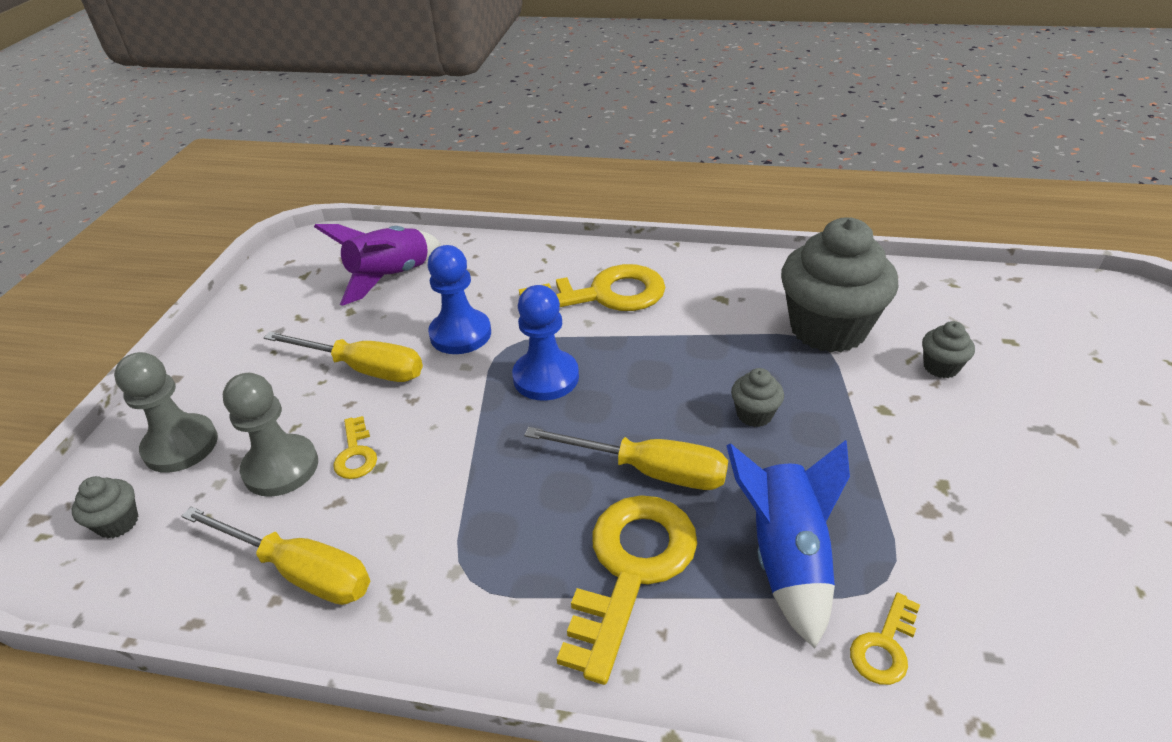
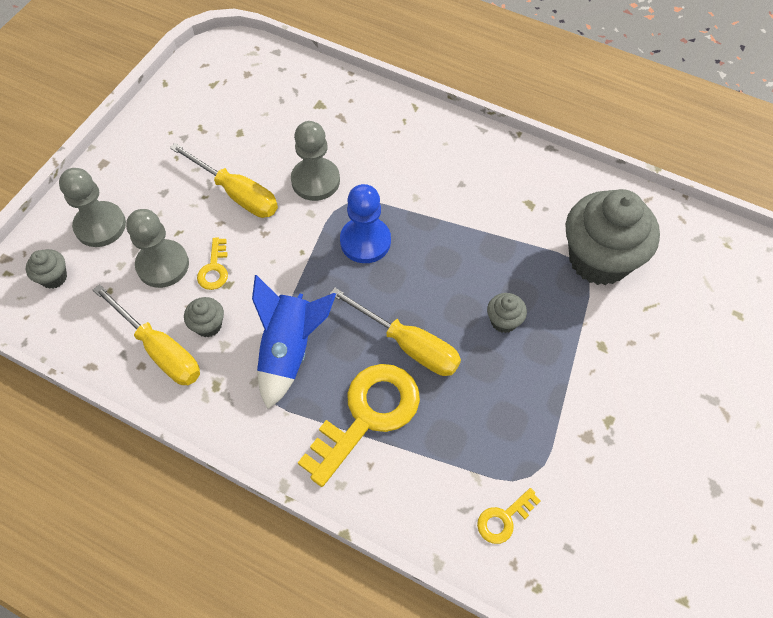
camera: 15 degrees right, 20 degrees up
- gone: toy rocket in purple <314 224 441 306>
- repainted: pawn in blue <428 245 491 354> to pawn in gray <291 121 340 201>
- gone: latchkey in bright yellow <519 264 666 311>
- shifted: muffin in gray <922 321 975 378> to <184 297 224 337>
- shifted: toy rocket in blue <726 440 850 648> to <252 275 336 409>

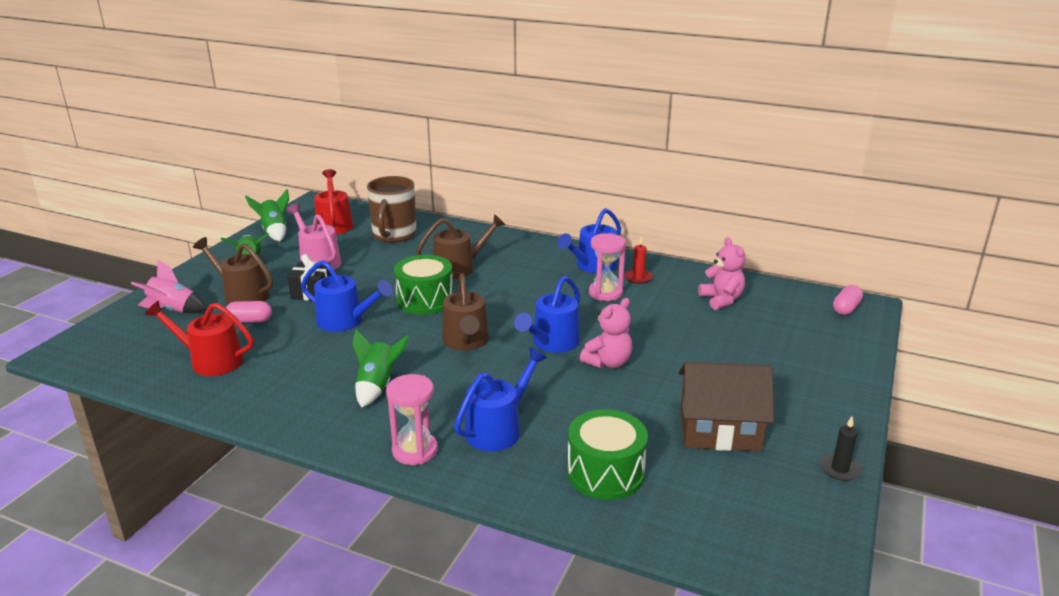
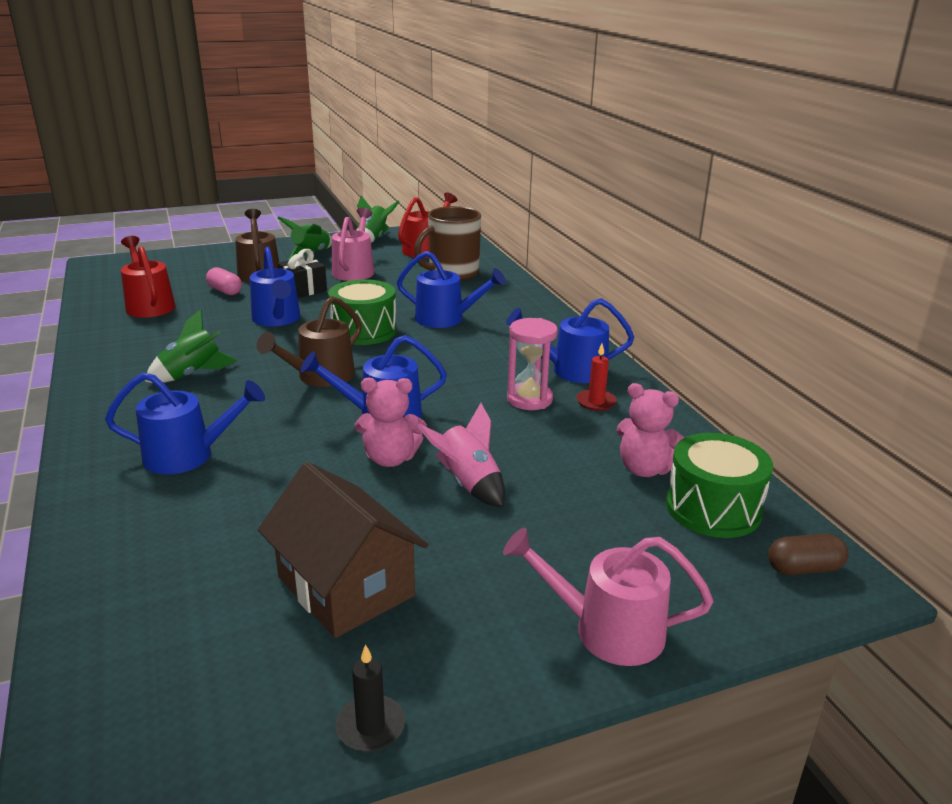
camera: 45 degrees right, 0 degrees up
- repainted: watering pot in dark brown <416 214 505 279> to watering pot in blue <397 251 506 328>
- rotated: stuffed bear in rose-pink <698 237 745 310> = <617 383 684 477> 90 degrees clockwise
- shifted: toy rocket in rose-pink <131 260 206 313> to <417 403 505 507>
- repainted: pill shape in rose-pink <833 285 863 315> to pill shape in dark brown <768 533 848 575>
- gone: hourglass in rose-pink <386 374 438 465>
- shifted: drum in leaf-green <567 409 648 500> to <666 433 773 538>
- new: watering pot in rose-pink <503 528 713 666>

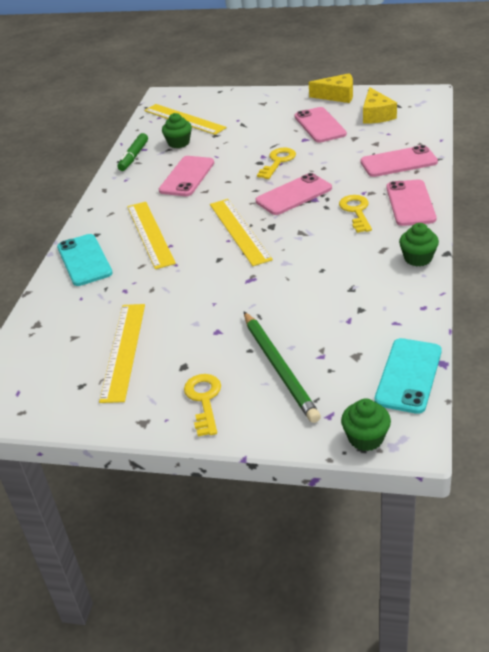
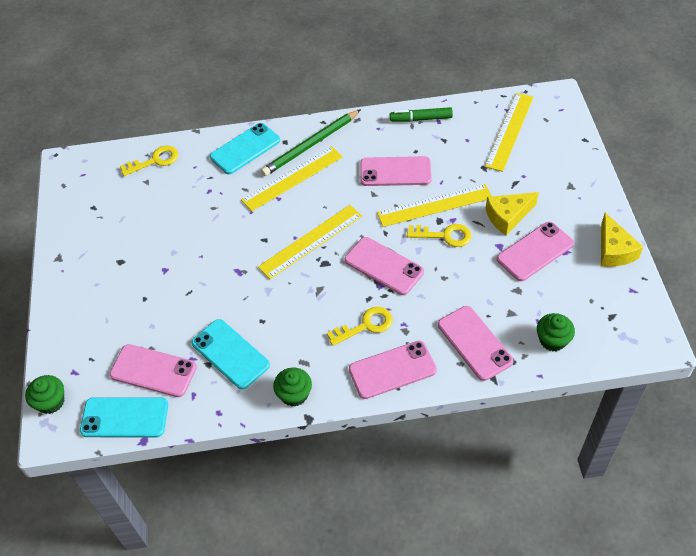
camera: 70 degrees right, 15 degrees up
- shifted: cheese wedge in bright yellow <363 87 397 124> to <486 192 539 235>
- shifted: muffin in leaf-green <162 113 192 148> to <537 313 575 351>
- shifted: straightedge in bright yellow <99 304 145 403> to <377 184 492 227>
- shifted: pencil in leaf-green <244 312 321 423> to <261 109 361 176>
- shifted: latchkey in bright yellow <184 374 221 436> to <120 146 178 176>
- new: phone in turquoise <191 319 270 389>
- new: phone in rose-pink <109 344 197 397>

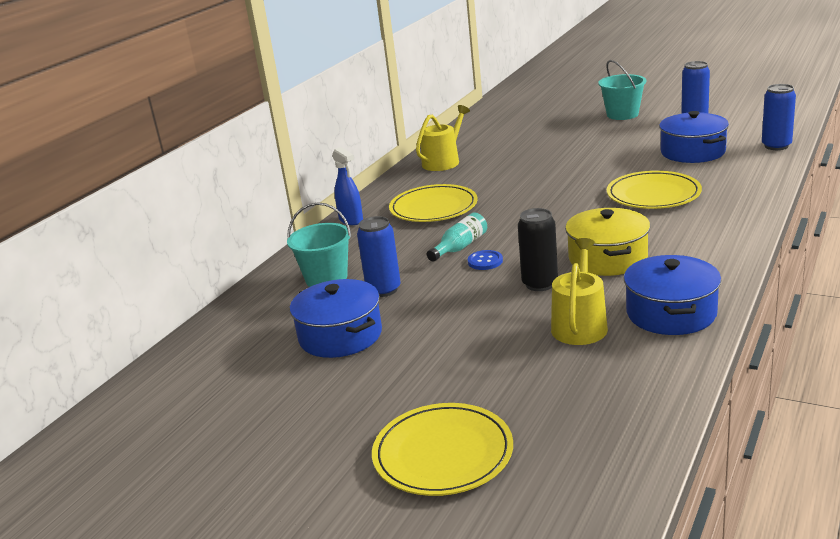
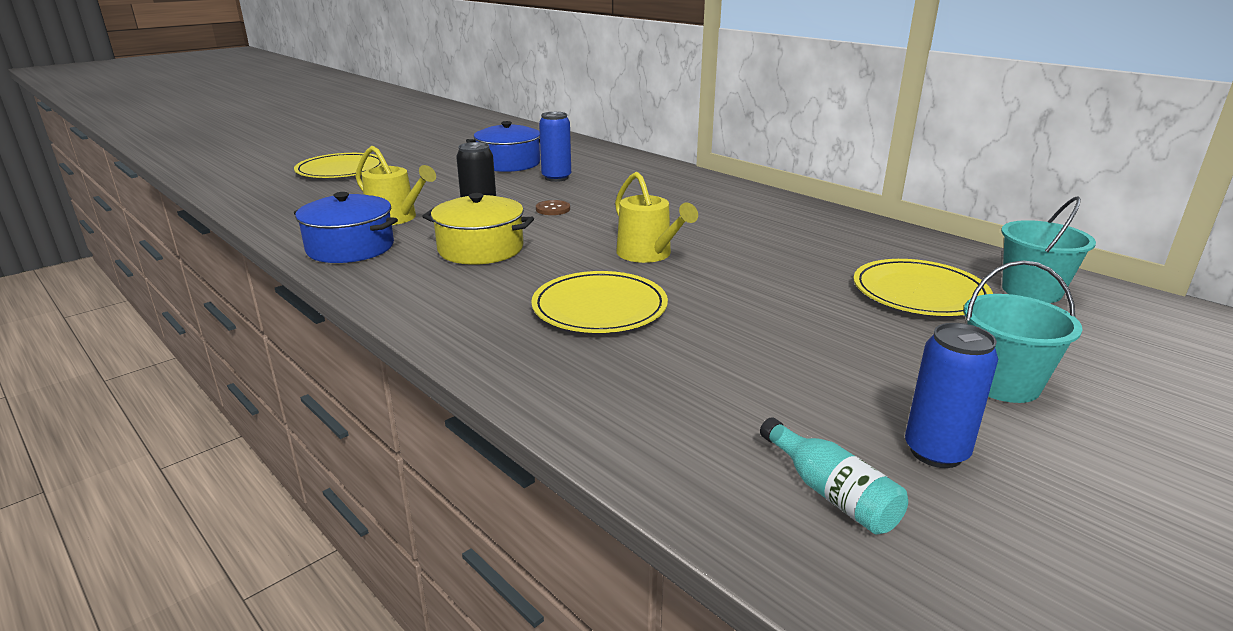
camera: 105 degrees right, 0 degrees up
- gone: soda can in blue <762 84 796 150>
- shifted: watering pot in bright yellow <416 105 470 171> to <615 172 698 263>
- gone: cooking pot in blue <659 111 729 163>
- gone: spray bottle in blue <332 147 363 225>
- shifted: dinner plate in bright yellow <389 184 478 222> to <853 259 993 316>
- shifted: sand bucket in turquoise <287 202 351 287> to <1001 196 1096 303>
- shifted: bottle in turquoise <427 213 487 262> to <760 417 908 534>
- repainted: shirt button in blue <468 250 503 270> to shirt button in dark brown <536 200 570 215>

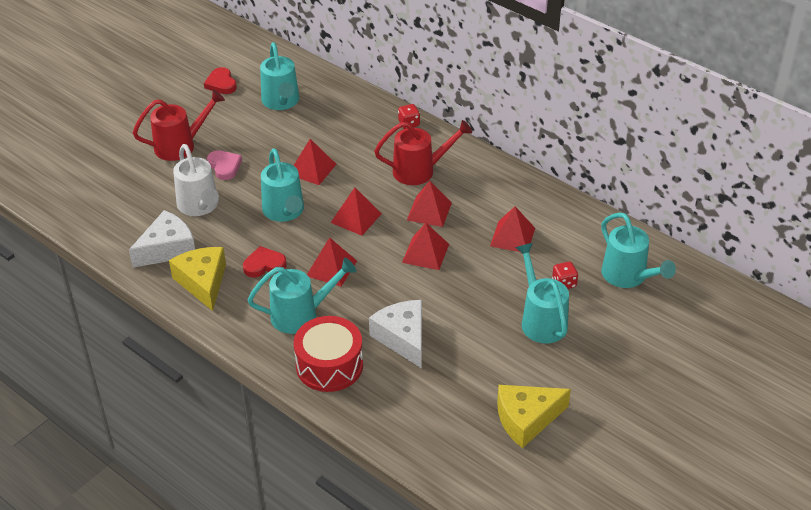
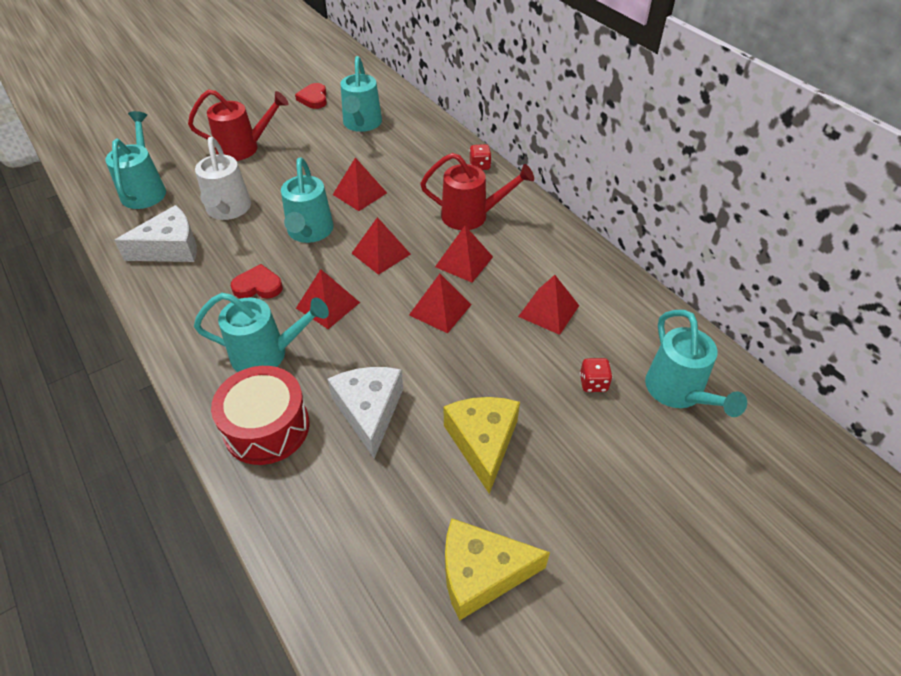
camera: 15 degrees right, 5 degrees up
- gone: heart shape in rose-pink <207 150 242 180>
- shifted: watering pot in turquoise <515 243 569 343> to <105 111 166 209>
- shifted: cheese wedge in bright yellow <169 247 226 311> to <444 397 520 494>

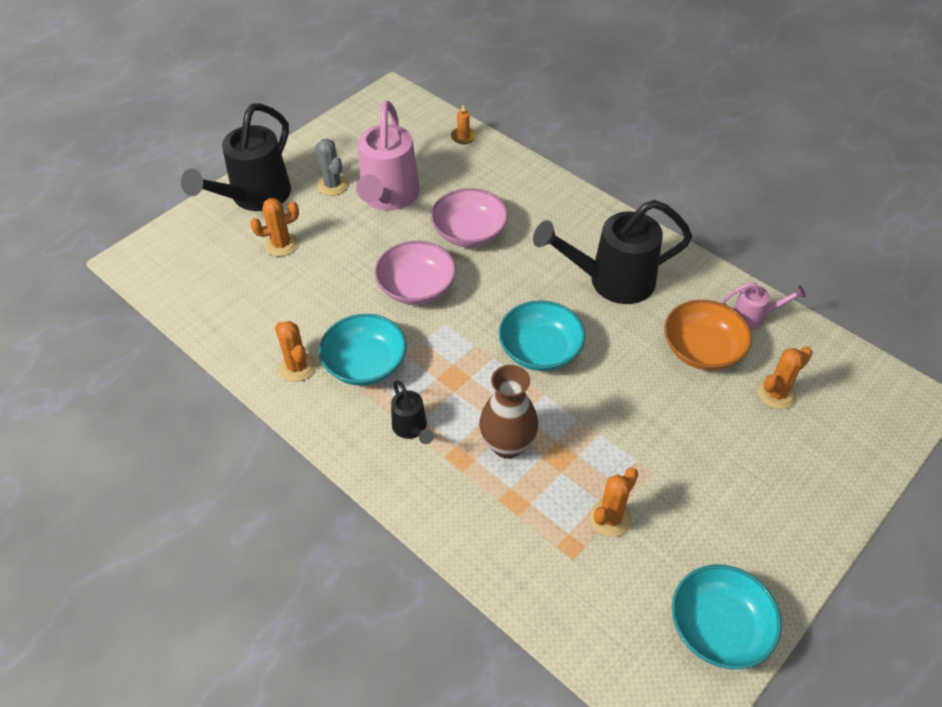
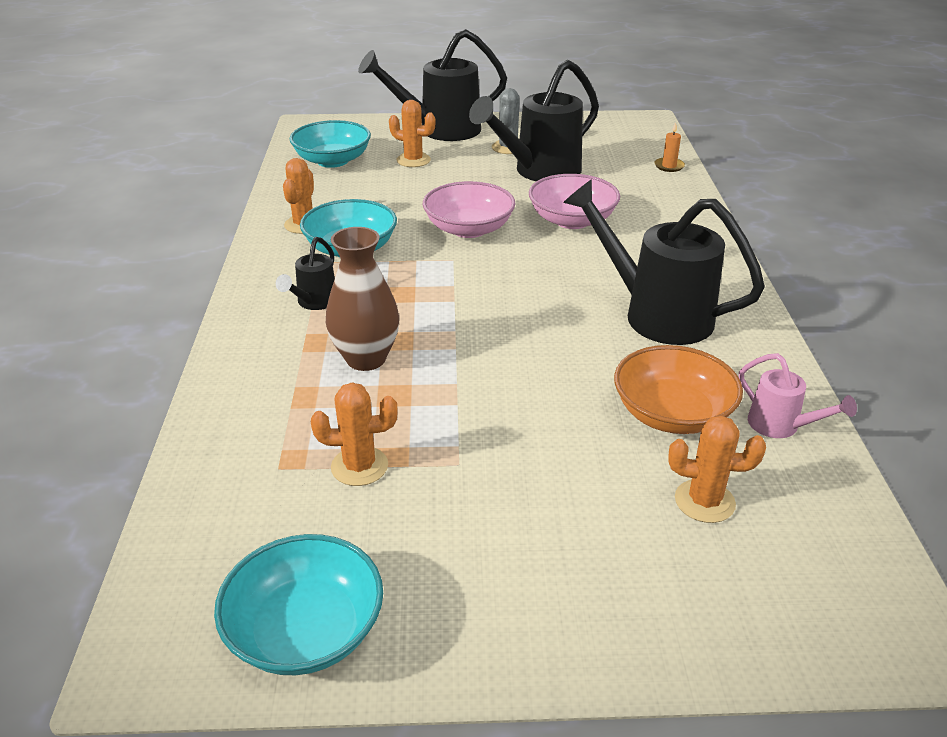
camera: 45 degrees right, 15 degrees down
- repainted: watering pot in rose-pink <356 101 420 210> to watering pot in black <469 60 599 182>
- shifted: bowl in turquoise <499 300 585 371> to <290 120 371 168>

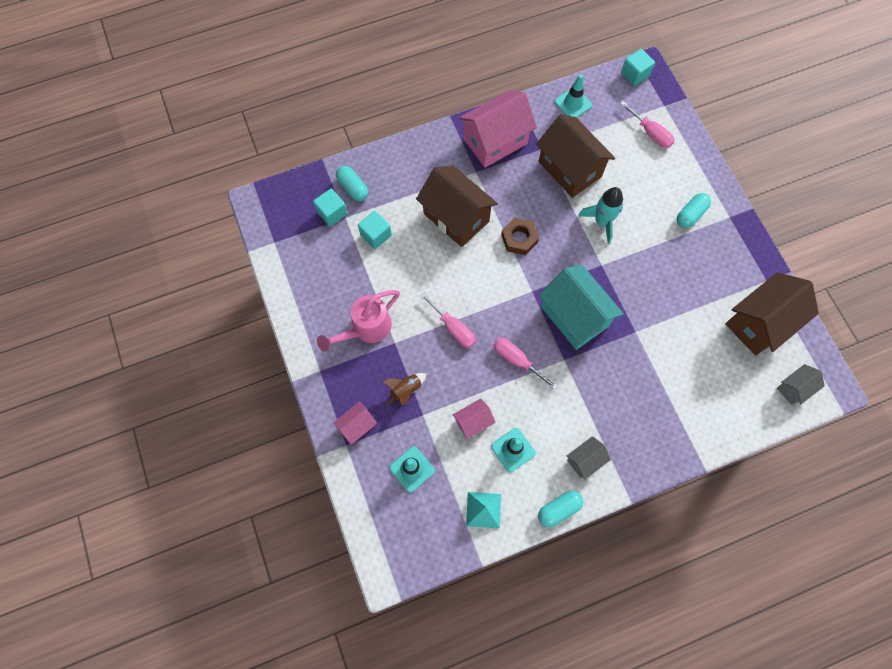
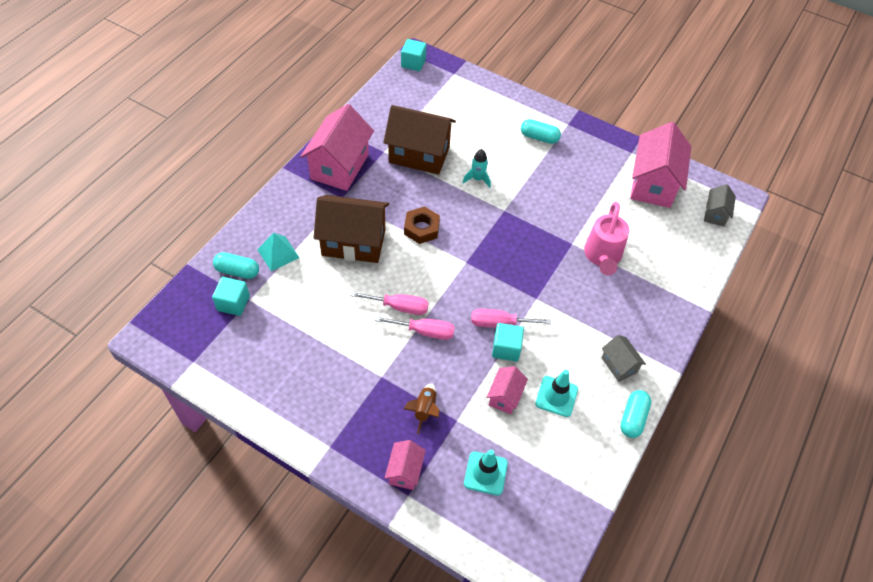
camera: 40 degrees left, 15 degrees down
- gone: traffic cone in turquoise <554 74 593 118>
- shifted: screwdriver in rose-pink <620 101 675 148> to <350 291 428 315>
- scaled: toy rocket in turquoise <578 187 623 244> = <462 149 491 188> x0.66
- rotated: pill shape in turquoise <677 193 711 228> = <521 119 561 144> 75 degrees counterclockwise
- shifted: block in turquoise <358 211 392 249> to <492 323 524 362>
- gone: toy house in turquoise <539 265 624 350>
- repainted: toy house in dark brown <725 272 819 356> to toy house in rose-pink <630 122 691 208>
- shifted: watering pot in rose-pink <317 290 400 352> to <584 202 629 276>
- rotated: toy house in gray <567 436 611 480> = <601 335 646 382> 45 degrees counterclockwise
- shifted: solid pyramid in turquoise <466 492 501 528> to <257 233 300 271>

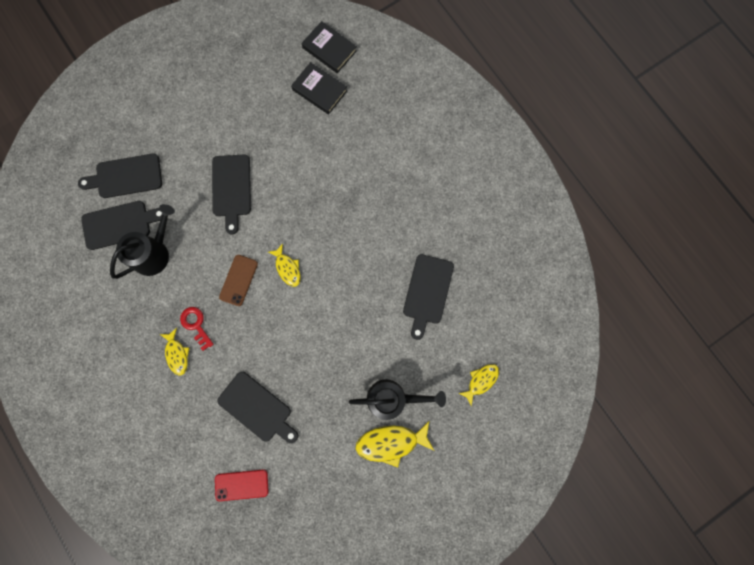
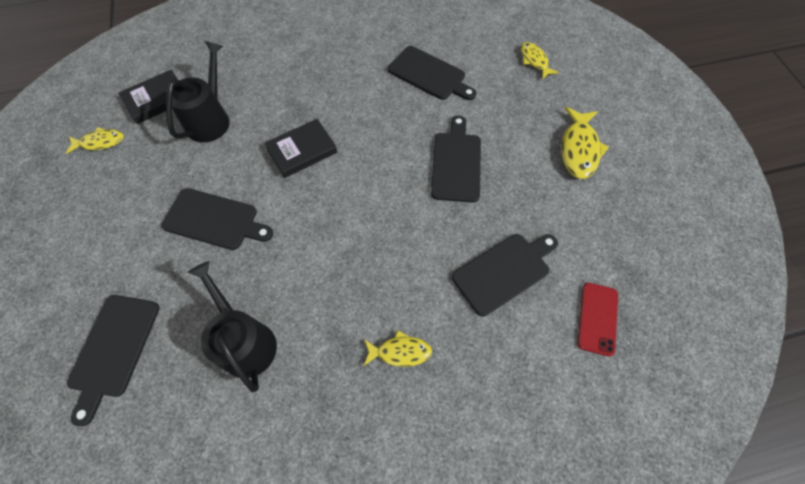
camera: 70 degrees left, 15 degrees down
- shifted: hardcover in black <302 21 357 73> to <265 119 337 178>
- shifted: bread board in black <81 201 162 250> to <431 115 481 203>
- shifted: fish in bright yellow <268 243 301 287> to <66 127 124 154>
- gone: phone in dark brown <219 255 258 306>
- gone: latchkey in scarlet <180 307 214 351>
- shifted: watering pot in black <349 379 446 420> to <166 41 230 143>

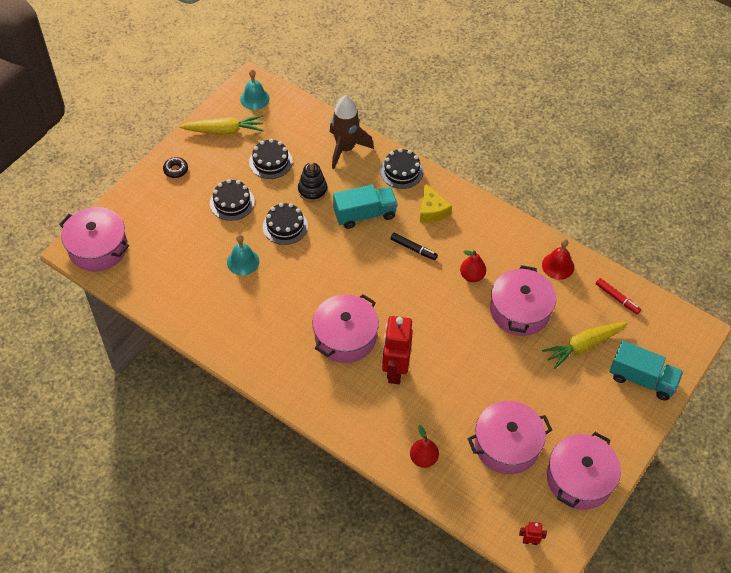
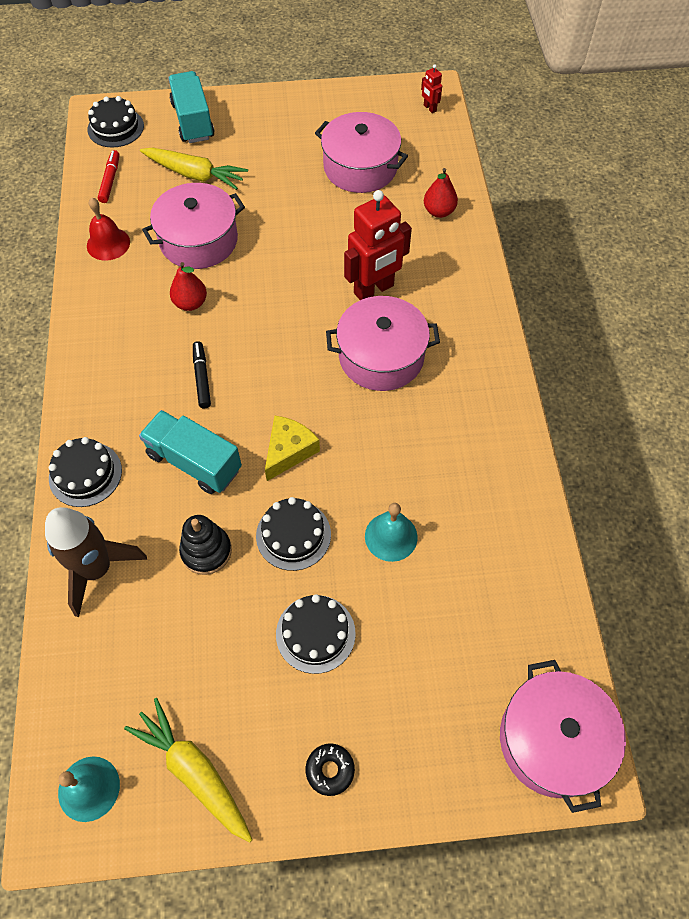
camera: 130 degrees left, 5 degrees up
- shifted: layer cake in black <249 139 293 179> to <87 96 144 148>
- shifted: cheese wedge in bright yellow <420 183 452 223> to <265 416 320 481>
- gone: cooking pot in rose-pink <547 432 621 510>

